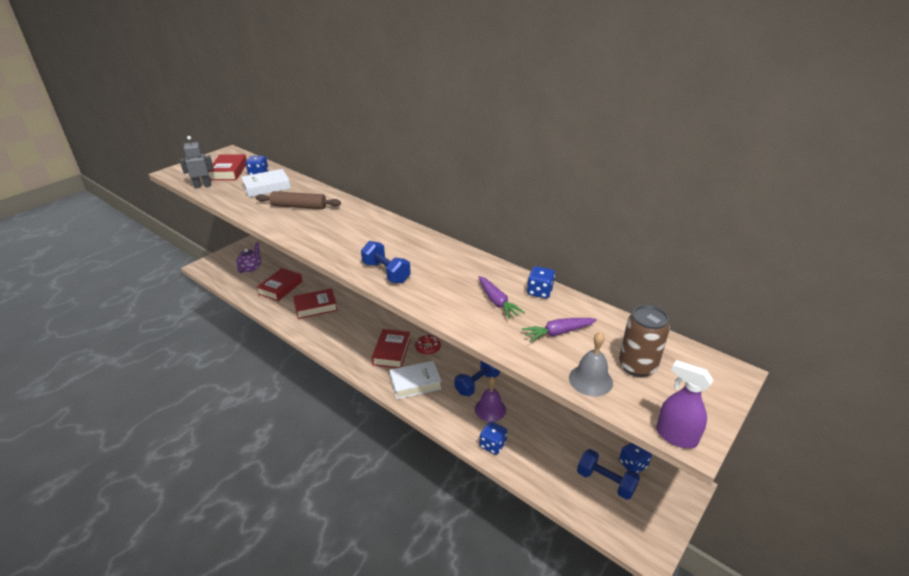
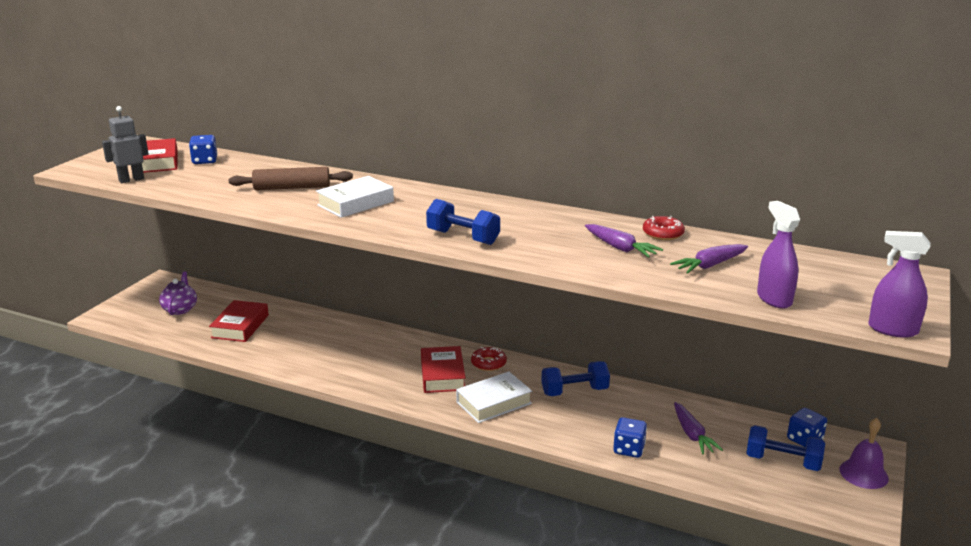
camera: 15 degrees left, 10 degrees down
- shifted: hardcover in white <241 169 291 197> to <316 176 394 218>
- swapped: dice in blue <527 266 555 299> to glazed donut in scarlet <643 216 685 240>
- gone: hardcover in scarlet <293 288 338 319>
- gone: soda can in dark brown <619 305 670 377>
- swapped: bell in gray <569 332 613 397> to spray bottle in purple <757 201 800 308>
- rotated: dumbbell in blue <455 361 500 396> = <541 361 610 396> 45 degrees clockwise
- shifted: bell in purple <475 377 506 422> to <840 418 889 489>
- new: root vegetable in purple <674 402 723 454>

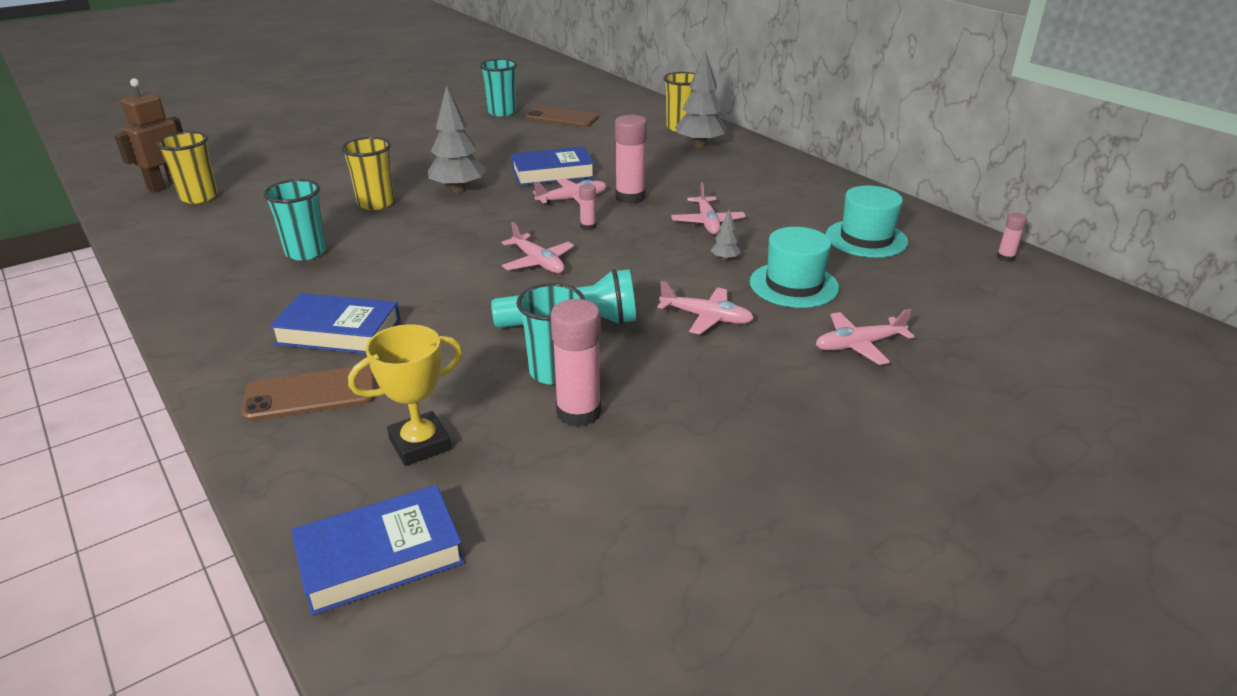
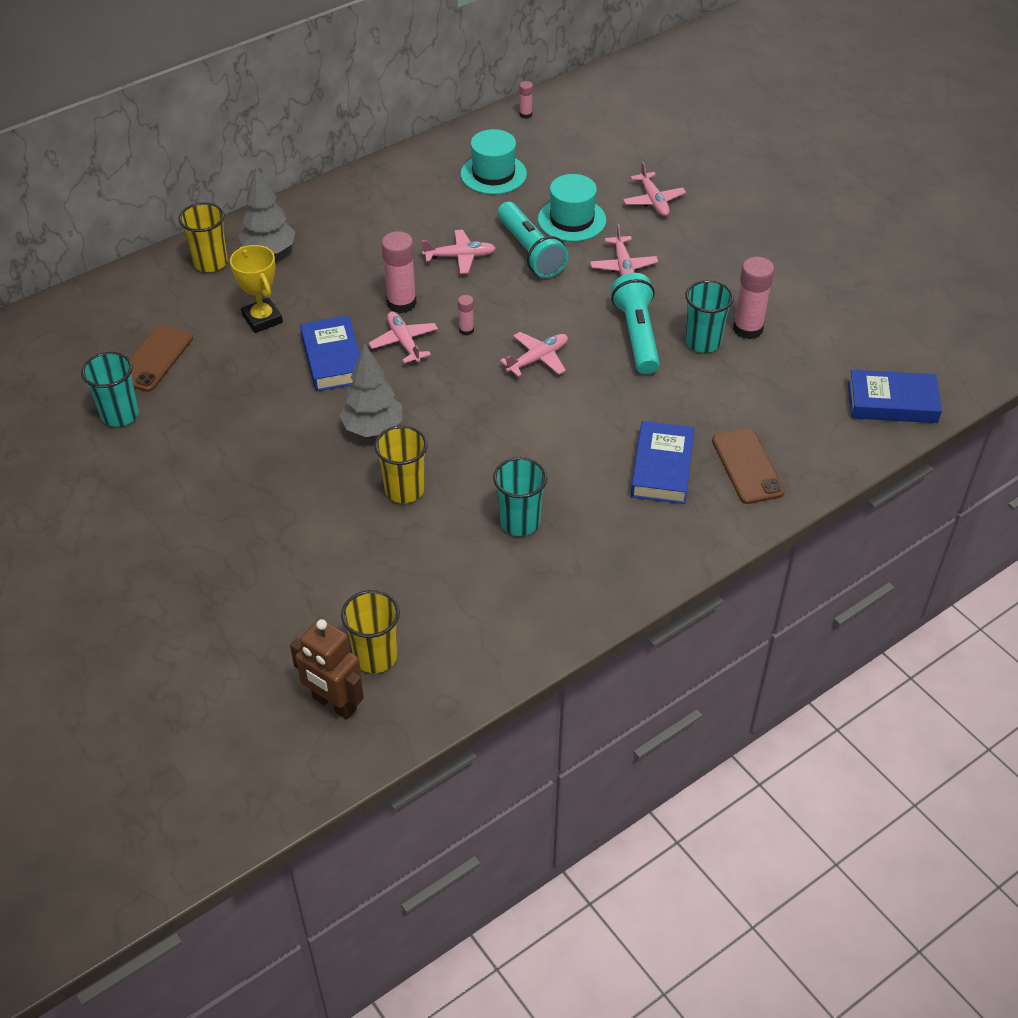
camera: 90 degrees left, 15 degrees up
- swapped: fir tree in gray <711 209 741 261> to torch in turquoise <497 202 569 278>
- rotated: aeroplane in rose-pink <657 281 754 334> = <590 224 658 276> 150 degrees clockwise
- shifted: award cup in bright yellow <348 324 463 466> to <230 245 283 333>
- rotated: hardcover in blue <291 485 465 615> = <848 370 942 423> 60 degrees counterclockwise

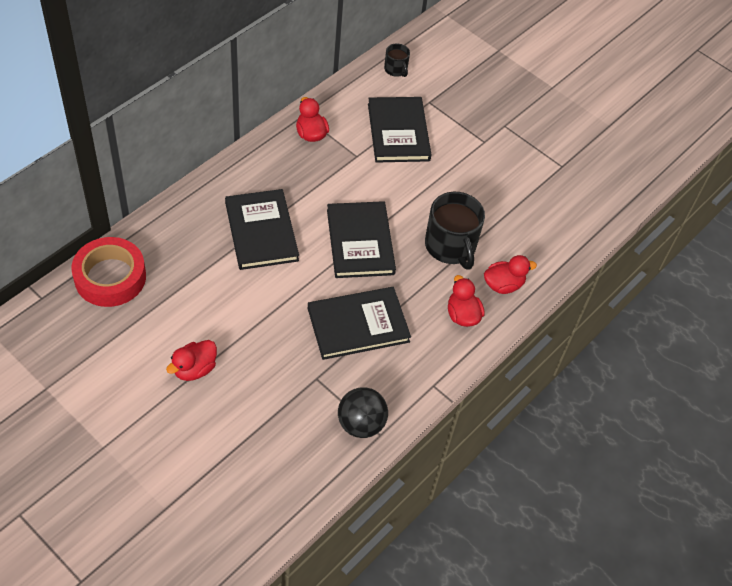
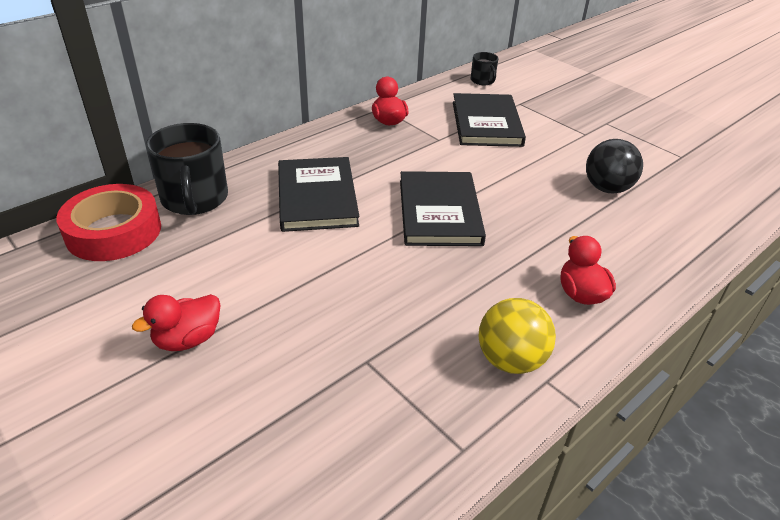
camera: 10 degrees right, 15 degrees down
- shifted: mug in black <425 192 485 270> to <146 123 228 215>
- gone: rubber duck in scarlet <484 255 537 294>
- gone: hardcover in black <308 287 411 360>
- shifted: play ball in black <338 387 388 438> to <586 139 643 194>
- new: play ball in bright yellow <479 298 556 374>

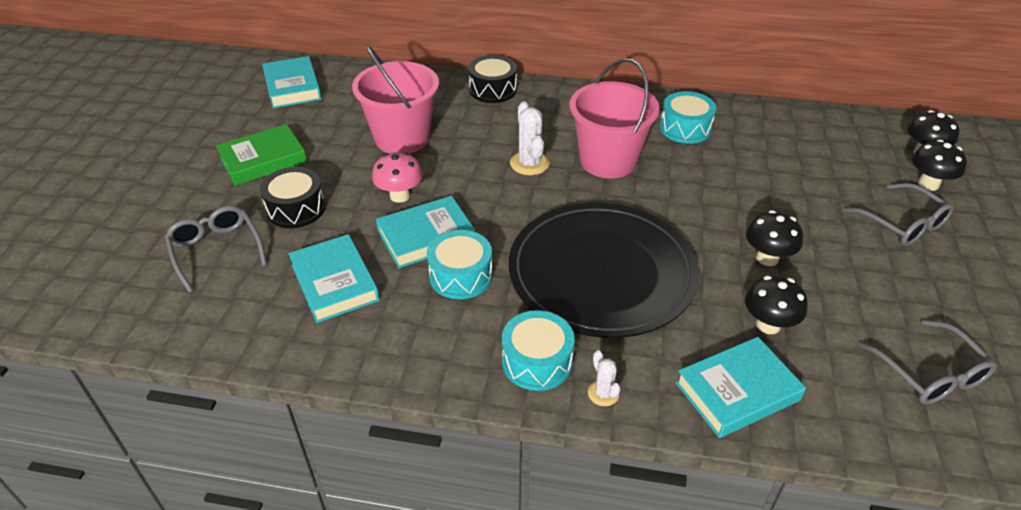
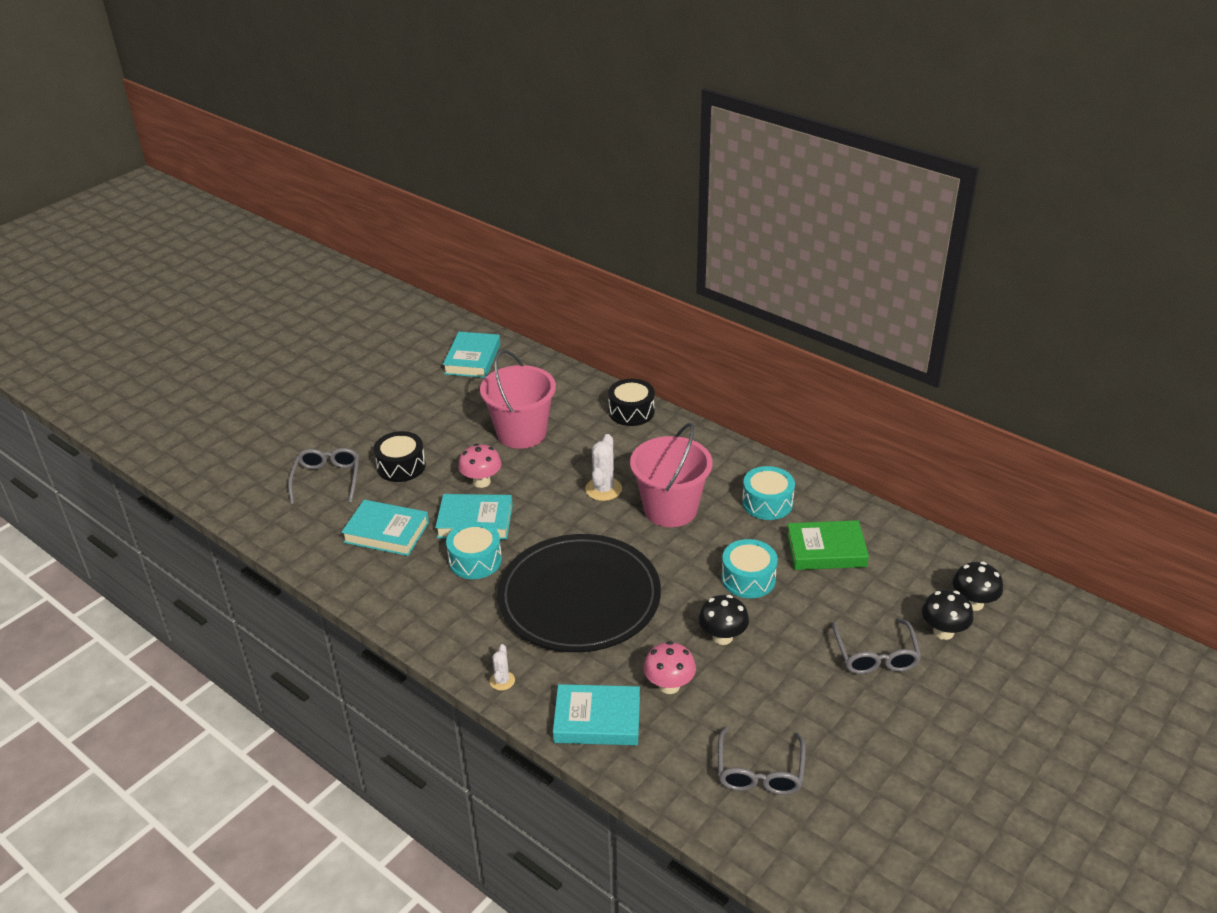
camera: 30 degrees right, 5 degrees down
- shifted: hardcover in leaf-green <216 124 307 186> to <787 520 869 570>
- rotated: hardcover in turquoise <288 234 380 323> = <341 500 429 556> 75 degrees counterclockwise
- repainted: fungus in black <745 275 808 334> to fungus in rose-pink <644 641 696 694>
- shifted: drum in turquoise <502 310 575 391> to <721 539 778 598>

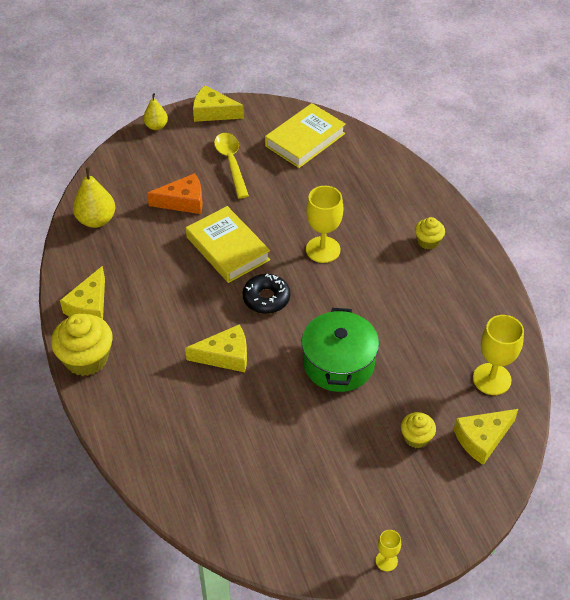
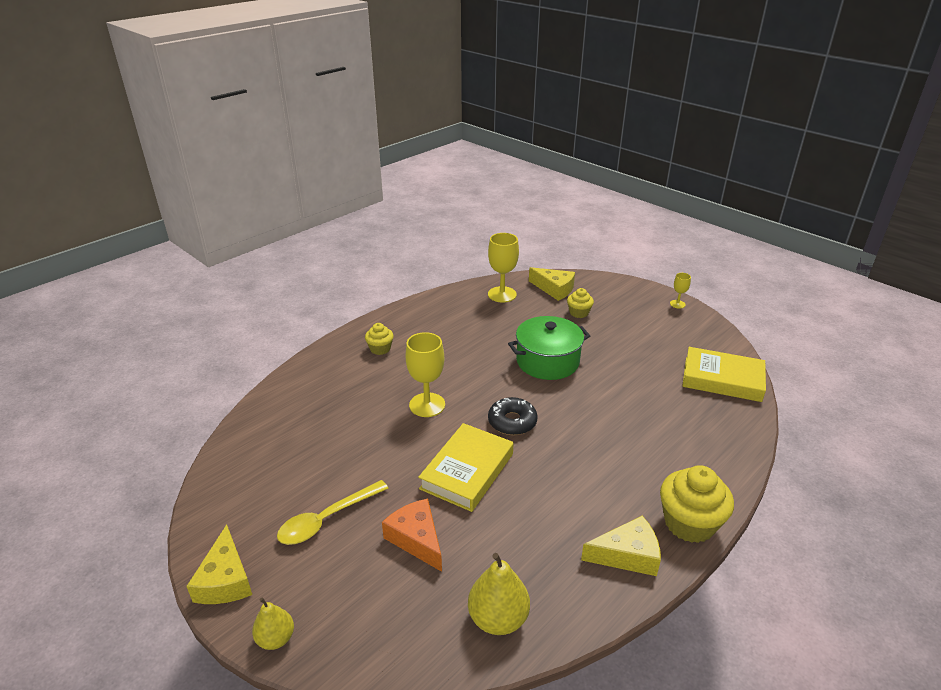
camera: 115 degrees left, 15 degrees down
- shifted: hardcover in bright yellow <265 103 346 168> to <682 347 766 402>
- gone: cheese wedge in bright yellow <185 324 247 372>

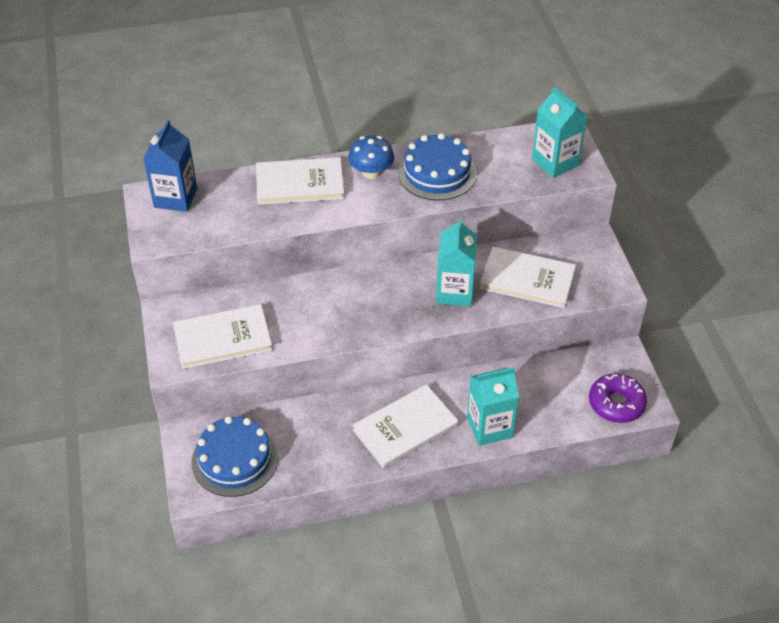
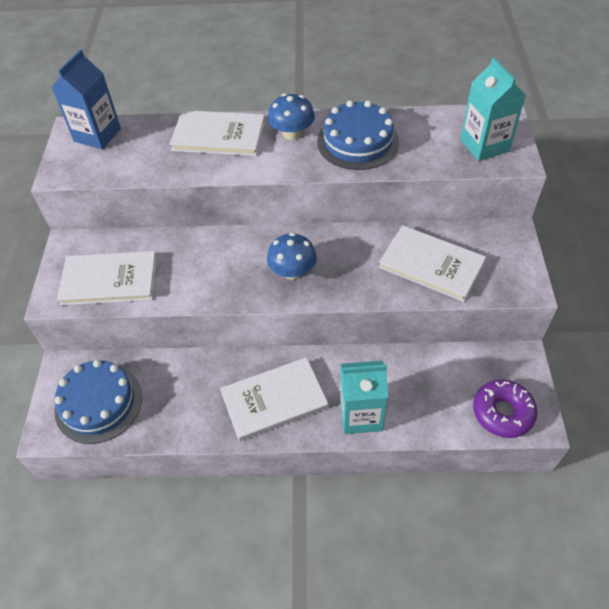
camera: 15 degrees right, 5 degrees up
- gone: milk carton in turquoise <436 218 478 306>
- new: fungus in blue <267 233 317 280>

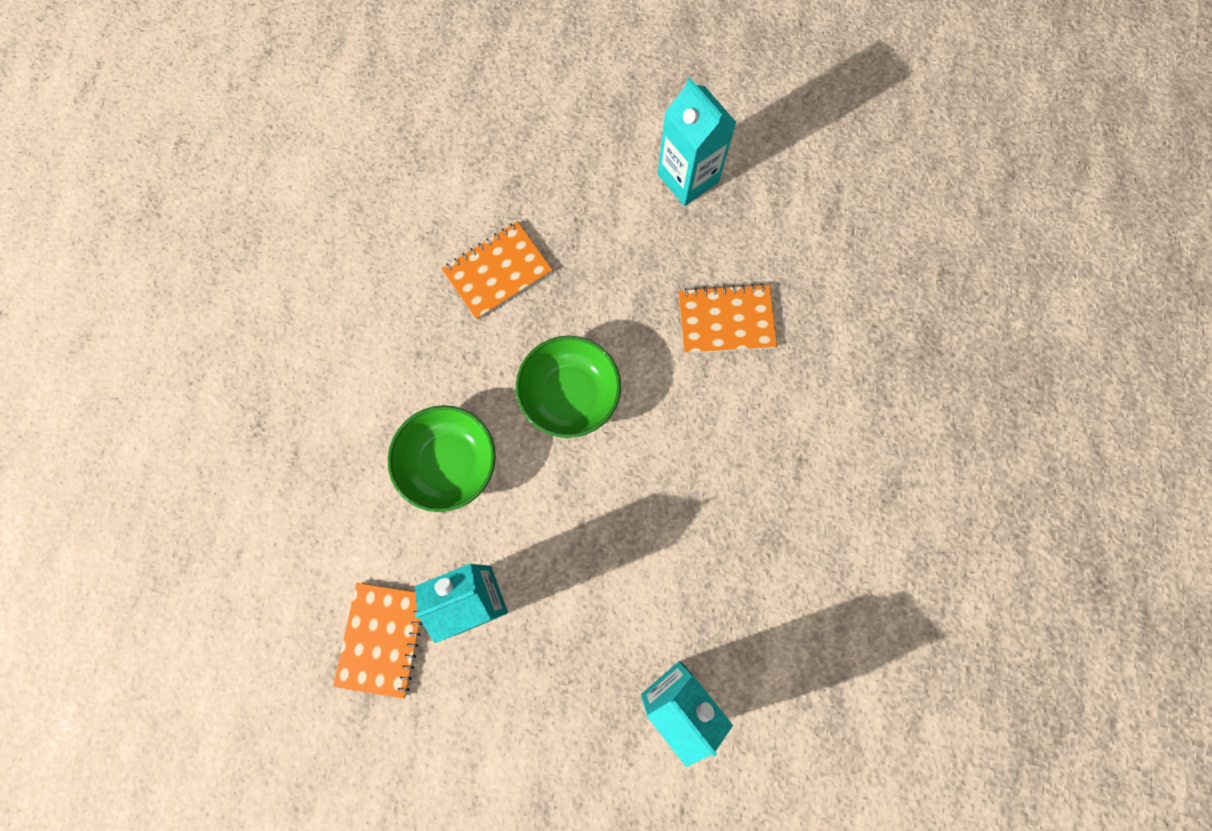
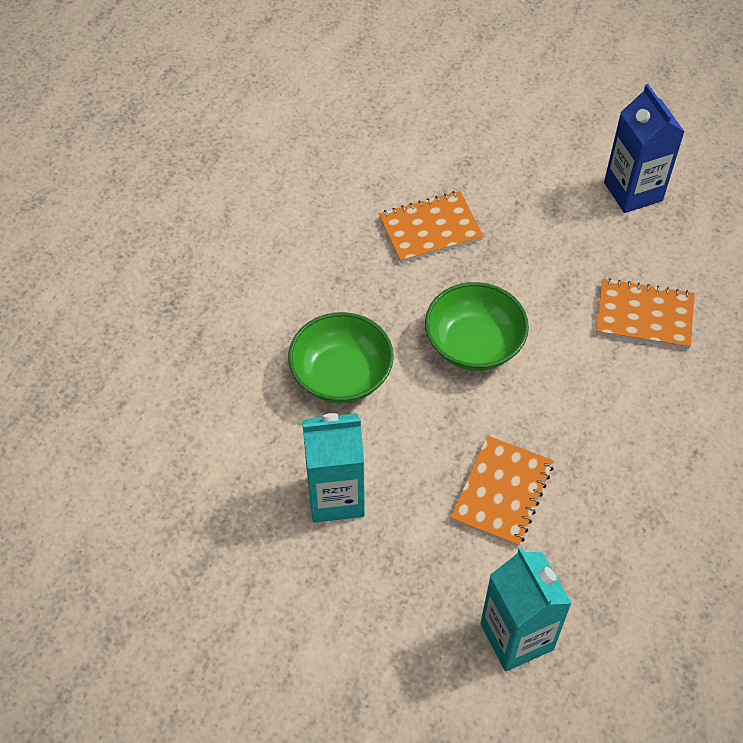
camera: 15 degrees right, 20 degrees down
- repainted: milk carton in turquoise <657 77 737 206> to milk carton in blue <604 84 685 213>
- shifted: notebook in orange-coloured <333 583 423 699> to <451 435 554 547>

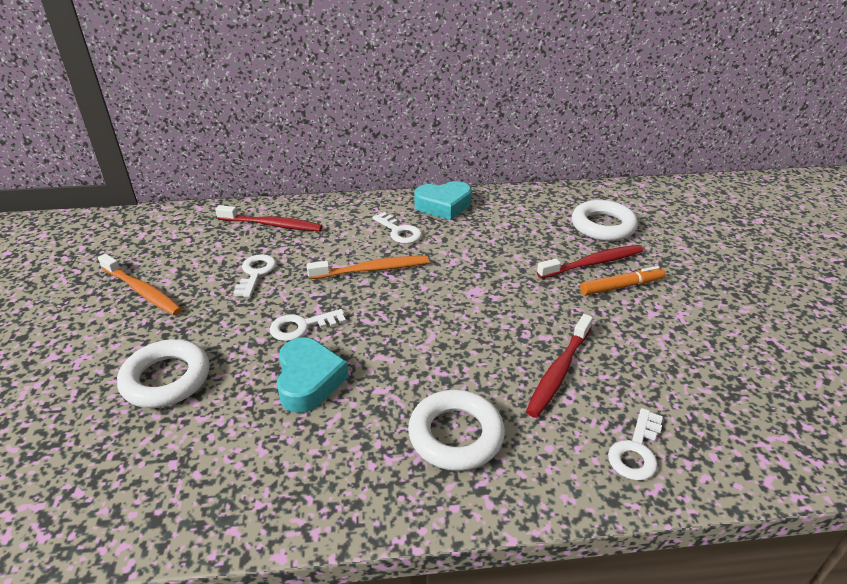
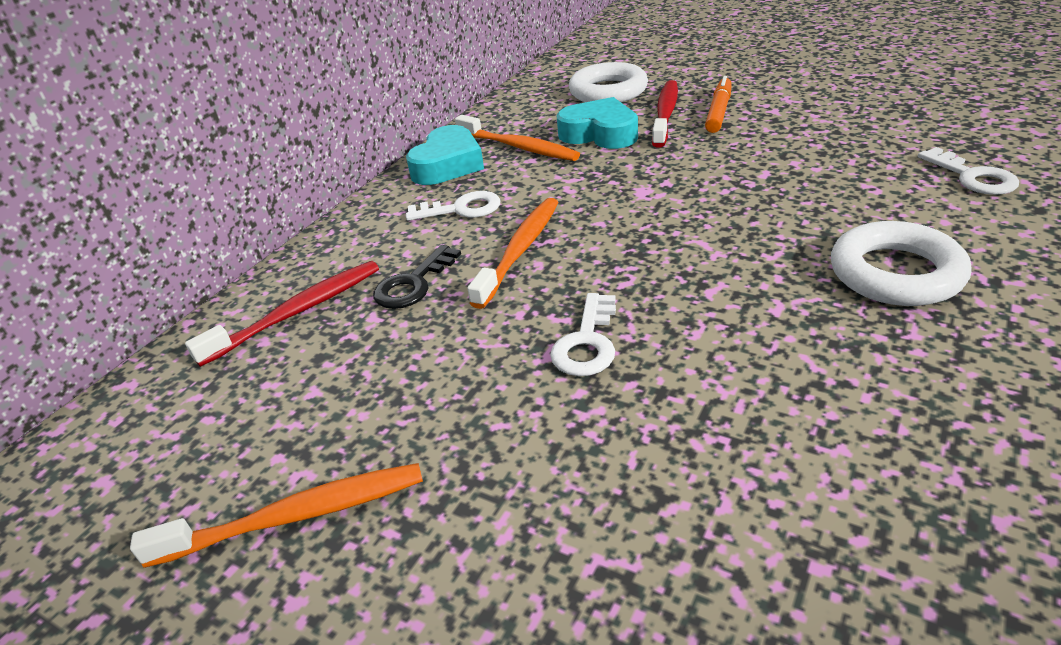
camera: 50 degrees left, 0 degrees up
- gone: latchkey in white <233 254 276 297>
- gone: tooth brush in scarlet <526 314 593 418>
- shifted: heart shape in turquoise <277 337 349 413> to <556 97 638 149>
- gone: torus in white <117 339 210 408>
- new: tooth brush in orange-coloured <455 115 580 161>
- new: latchkey in black <373 245 461 309>

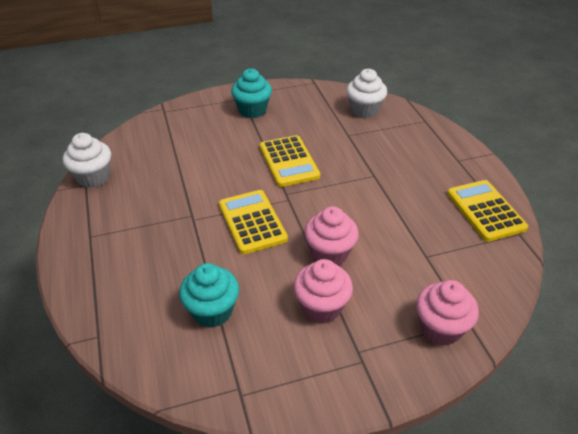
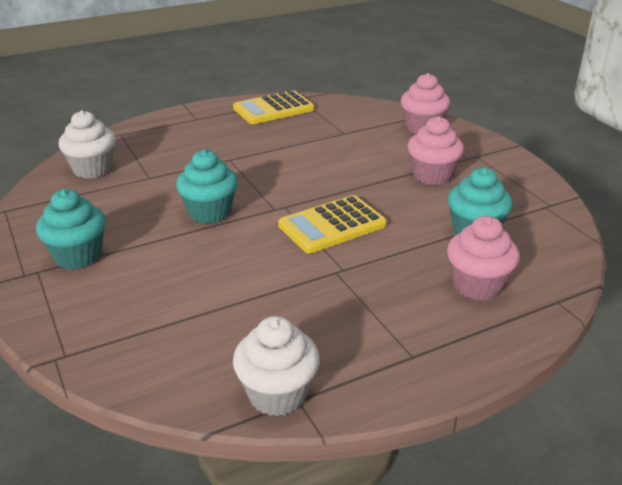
camera: 100 degrees left, 10 degrees down
- swapped: adding machine in bright yellow <260 135 320 187> to muffin in turquoise <176 149 238 224>
- shifted: muffin in rose-pink <304 207 359 265> to <447 216 520 301>

